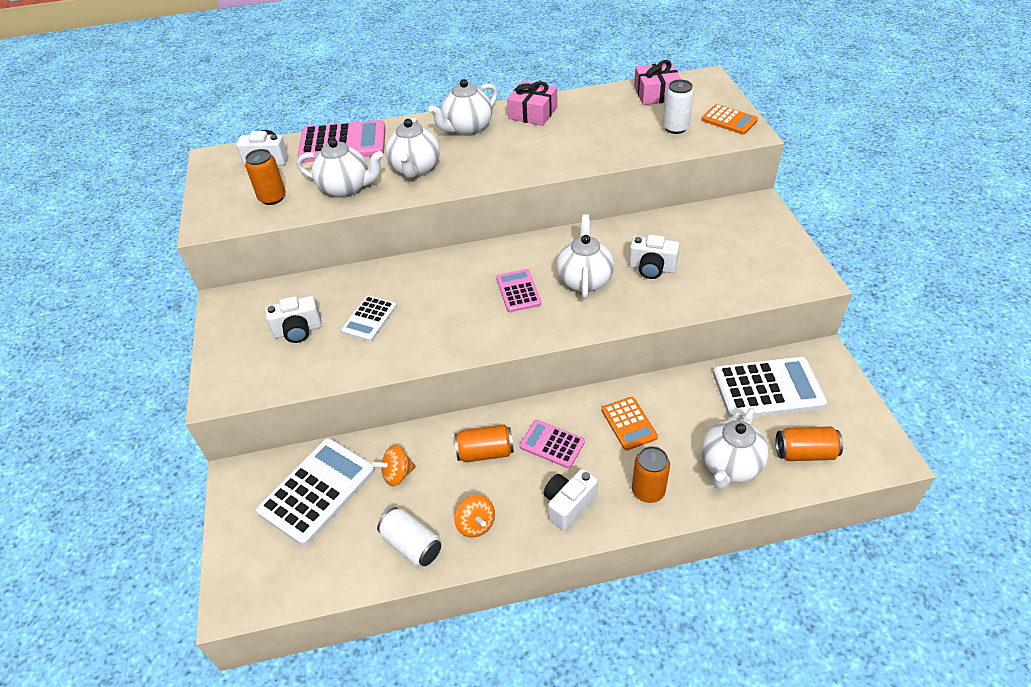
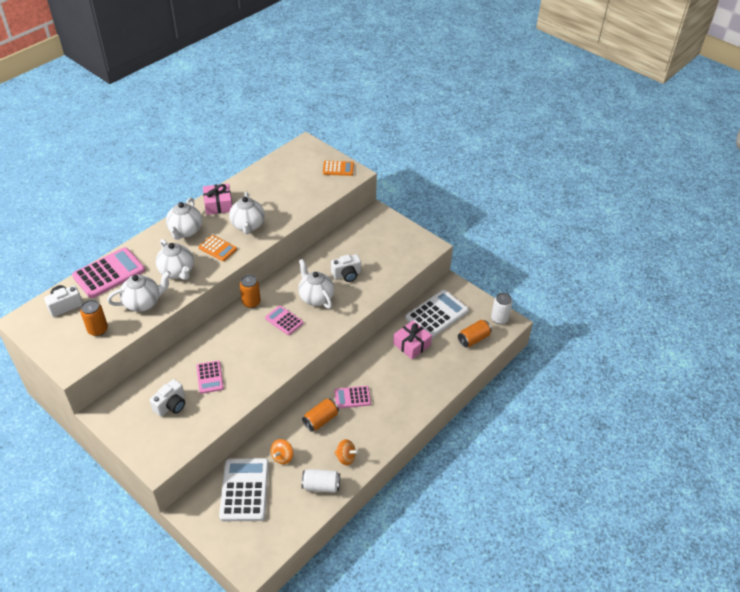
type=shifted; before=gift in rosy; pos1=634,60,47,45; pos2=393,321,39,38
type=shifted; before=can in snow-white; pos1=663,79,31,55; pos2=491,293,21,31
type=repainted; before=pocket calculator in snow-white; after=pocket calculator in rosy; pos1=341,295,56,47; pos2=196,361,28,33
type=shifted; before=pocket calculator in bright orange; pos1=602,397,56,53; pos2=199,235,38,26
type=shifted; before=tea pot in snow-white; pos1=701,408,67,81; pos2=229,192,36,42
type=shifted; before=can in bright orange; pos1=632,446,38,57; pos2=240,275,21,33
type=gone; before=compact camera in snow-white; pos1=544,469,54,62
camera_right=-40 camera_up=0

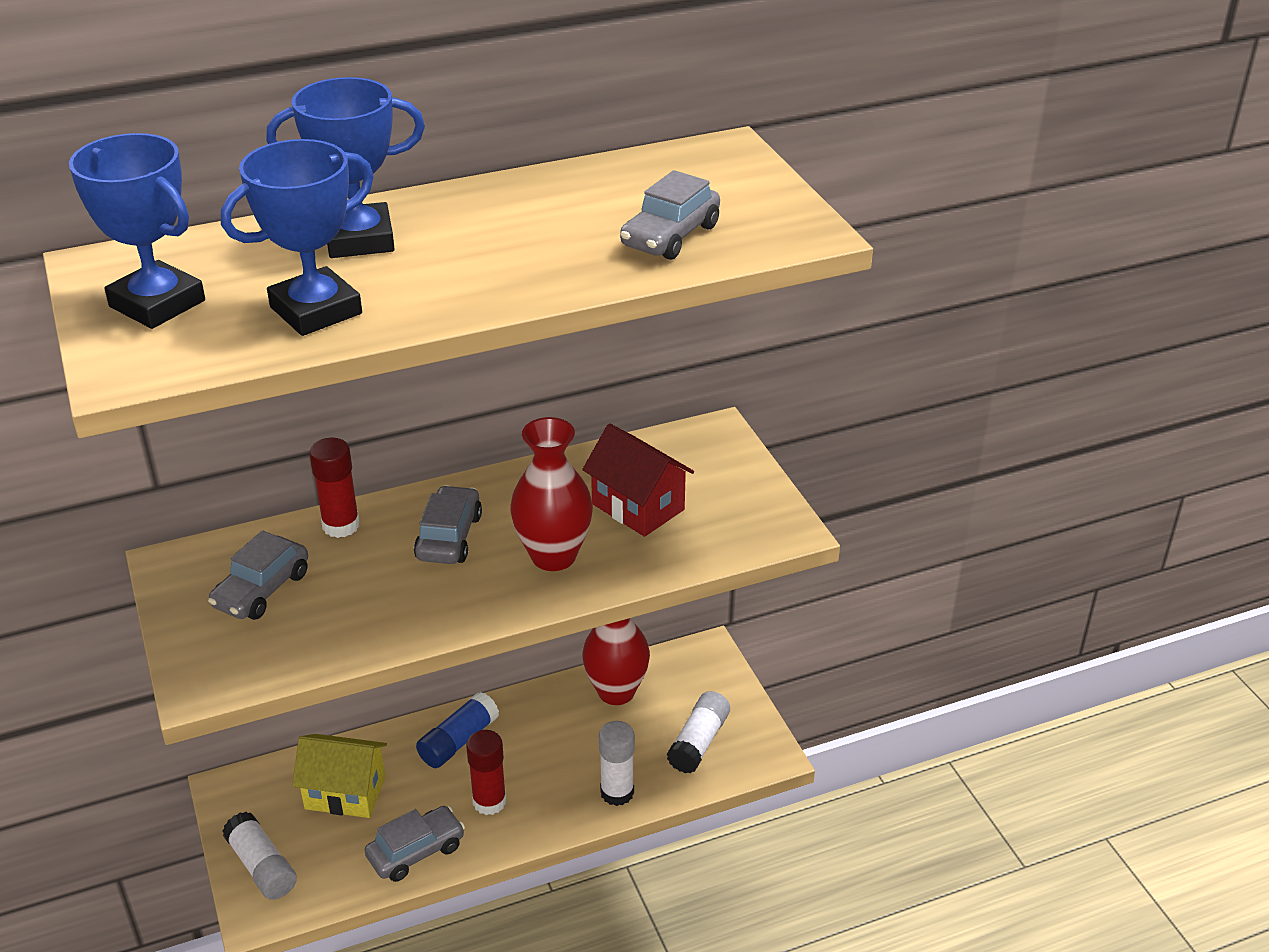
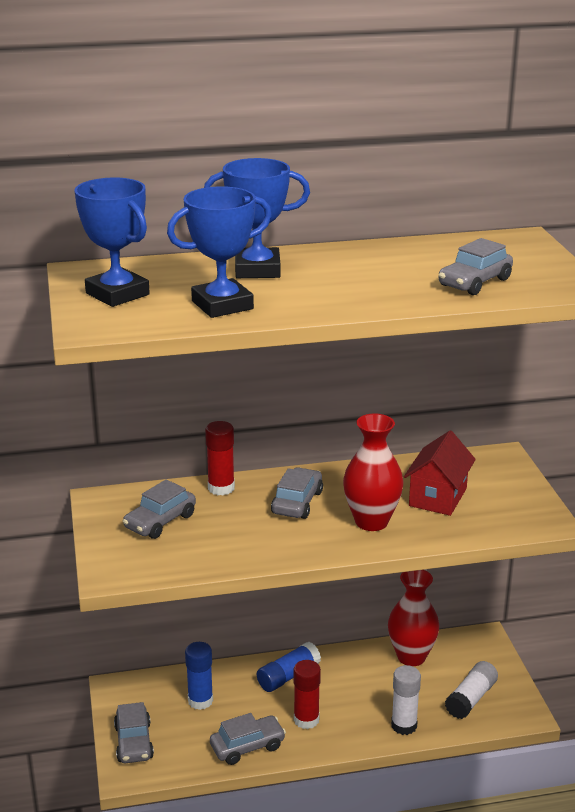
type=rotated; before=house in crimson; pos1=582,424,112,113; pos2=404,431,72,85; turn=60
type=swapped; before=house in golden; after=glue stick in royal blue; pos1=292,734,95,84; pos2=185,642,28,68
type=swapped; before=glue stick in snow-white; after=automobile in ash-grey; pos1=222,812,75,88; pos2=114,702,40,61
camera_right=10 camera_up=-10

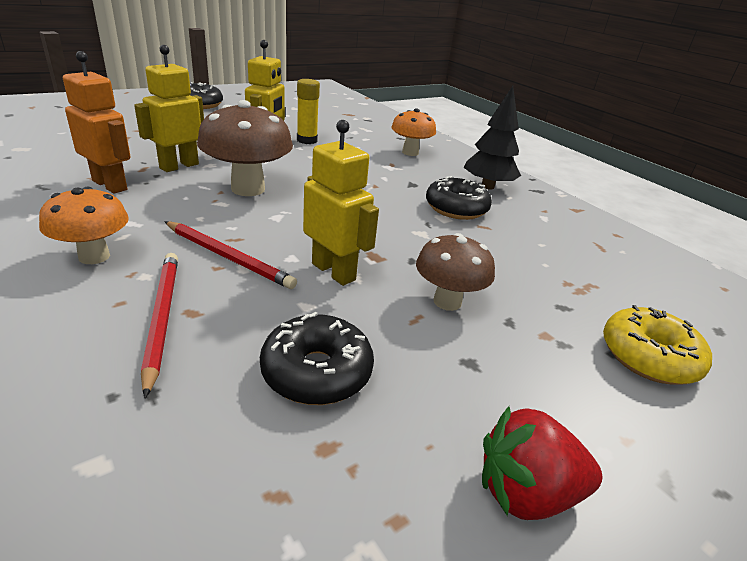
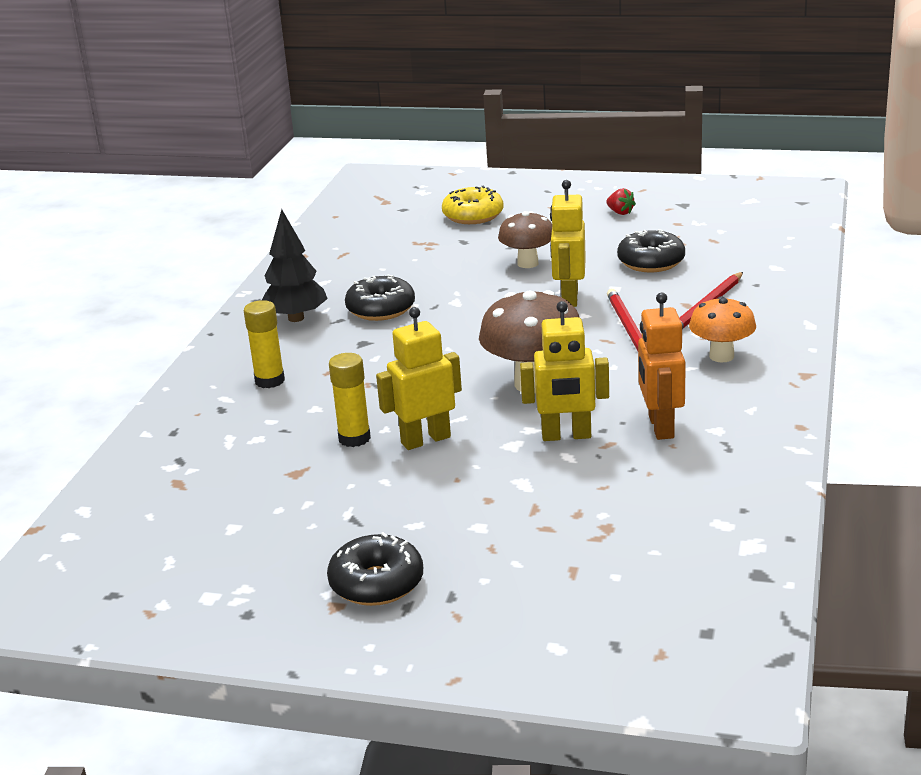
type=swapped; before=mushroom in bright orange; after=glue stick in golden; pos1=391,109,45,47; pos2=244,300,41,88
type=scaled; before=toy strawberry in crimson; pos1=482,406,120,114; pos2=606,188,30,27; scale=0.57
camera_right=-125 camera_up=-5

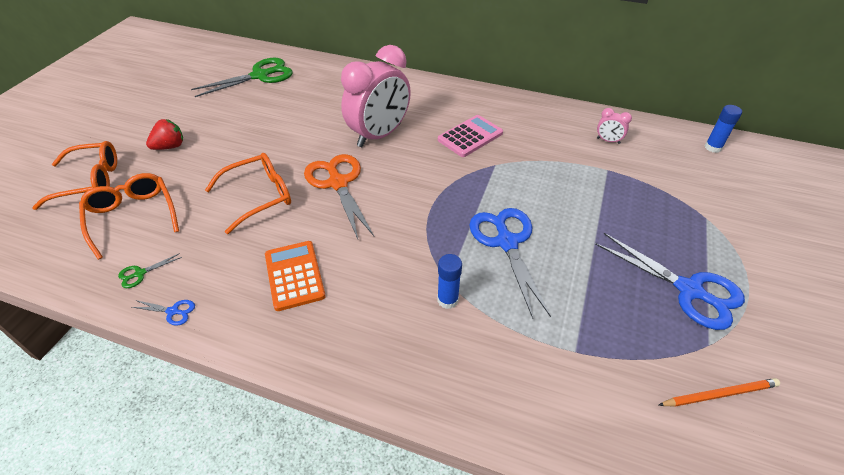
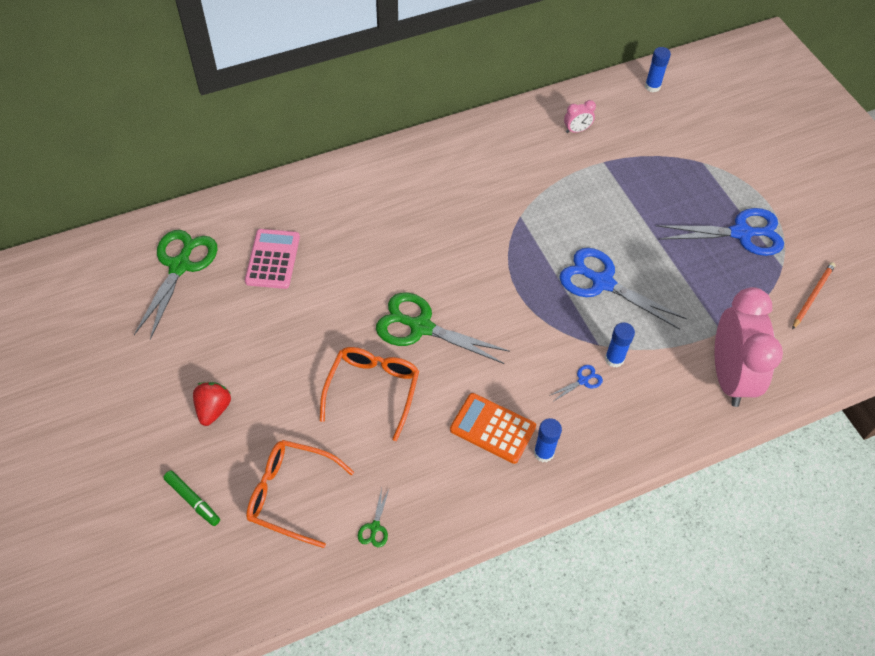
type=shifted; before=alarm clock in rosy; pos1=341,45,70,102; pos2=715,287,68,120
type=shifted; before=pocket calculator in rosy; pos1=438,115,65,42; pos2=245,229,55,60
type=swapped; before=eyeglasses in bright orange; after=marker pen in green; pos1=32,141,85,69; pos2=163,471,57,55
type=repainted; before=pair of scissors in bright orange; after=pair of scissors in green; pos1=304,154,70,85; pos2=376,293,134,71
type=shifted; before=pair of scissors in royal blue; pos1=132,300,63,26; pos2=549,365,54,36
type=new; after=glue stick in royal blue; pos2=534,418,28,44
camera_right=-45 camera_up=10

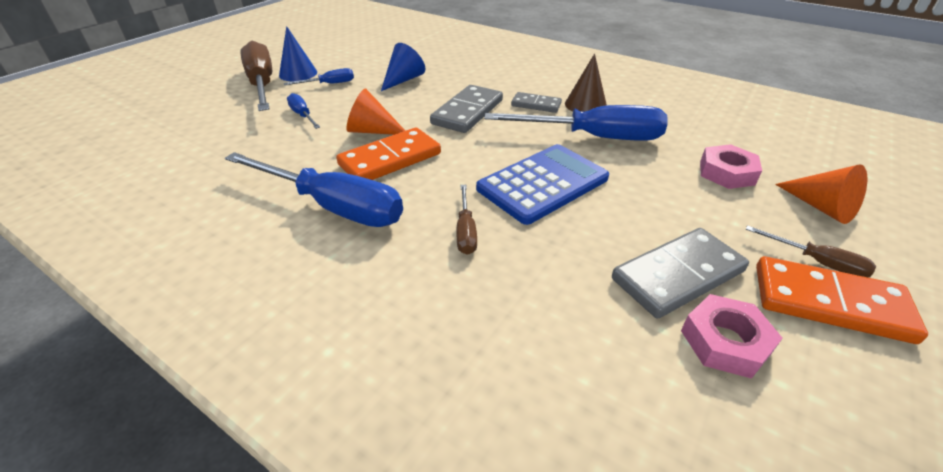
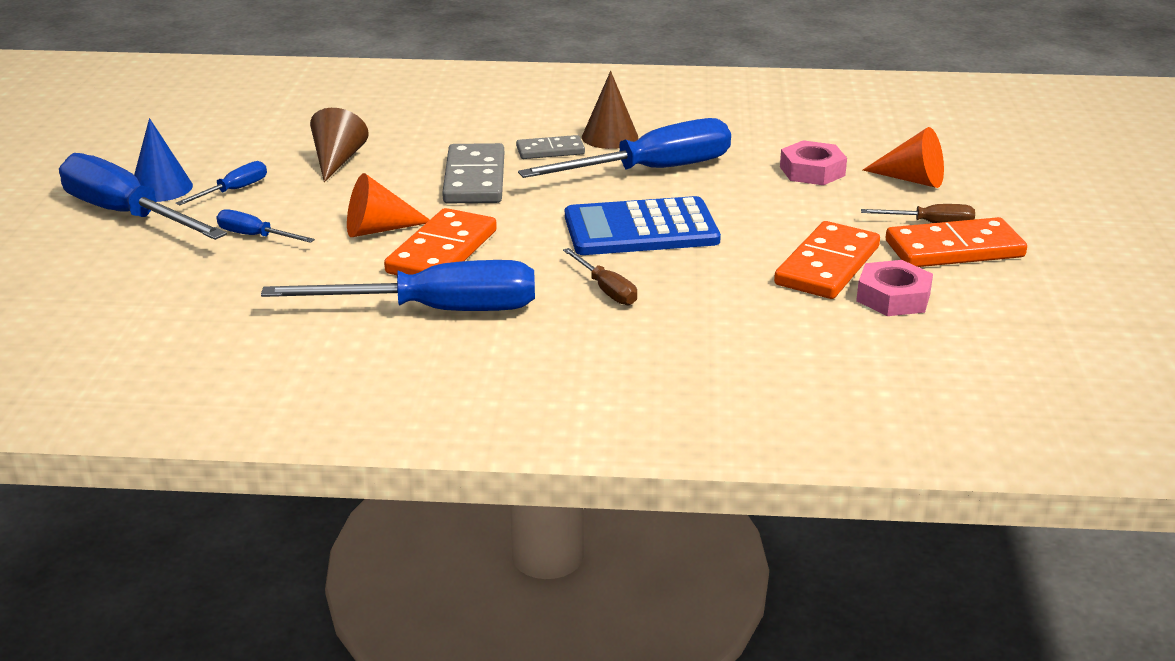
type=repainted; before=hand screwdriver in dark brown; after=hand screwdriver in royal blue; pos1=240,41,32,70; pos2=59,153,168,87
type=repainted; before=cone shape in royal blue; after=cone shape in dark brown; pos1=381,43,44,48; pos2=310,108,59,74
type=rotated; before=pocket calculator in royal blue; pos1=476,144,133,81; pos2=565,196,156,59; turn=-120
type=repainted; before=domino piece in ash-grey; after=domino piece in bright orange; pos1=612,228,137,90; pos2=774,221,106,78
camera_right=-30 camera_up=-10

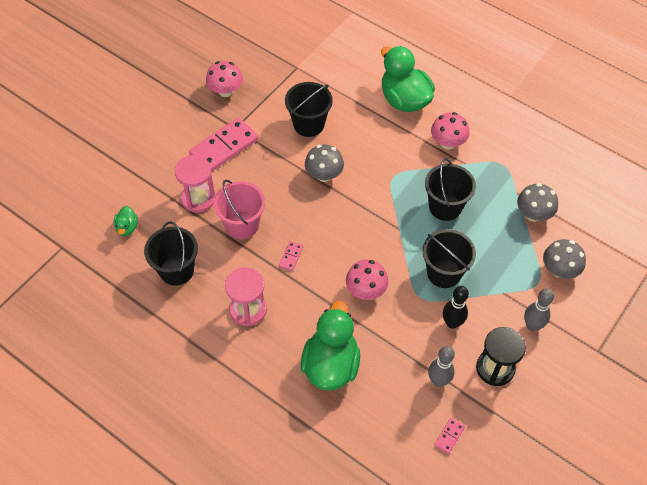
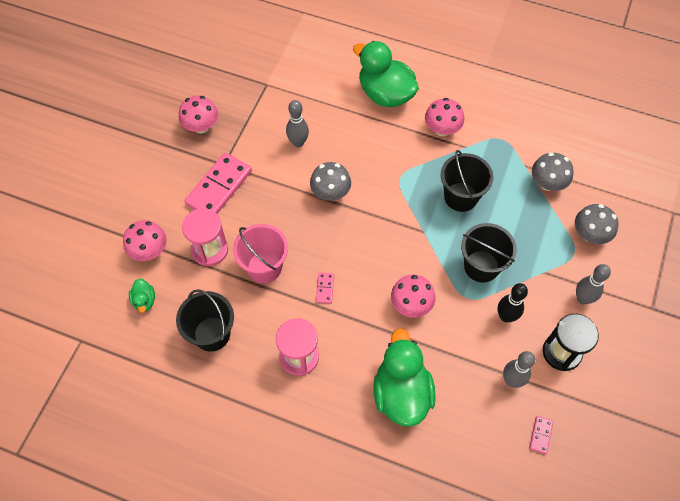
type=swapped; before=sand bucket in ebony; after=tenpin in ash-grey; pos1=285,82,48,55; pos2=286,100,23,47
type=new; after=mushroom in rosy; pos2=123,220,44,41
camera_right=-15 camera_up=5

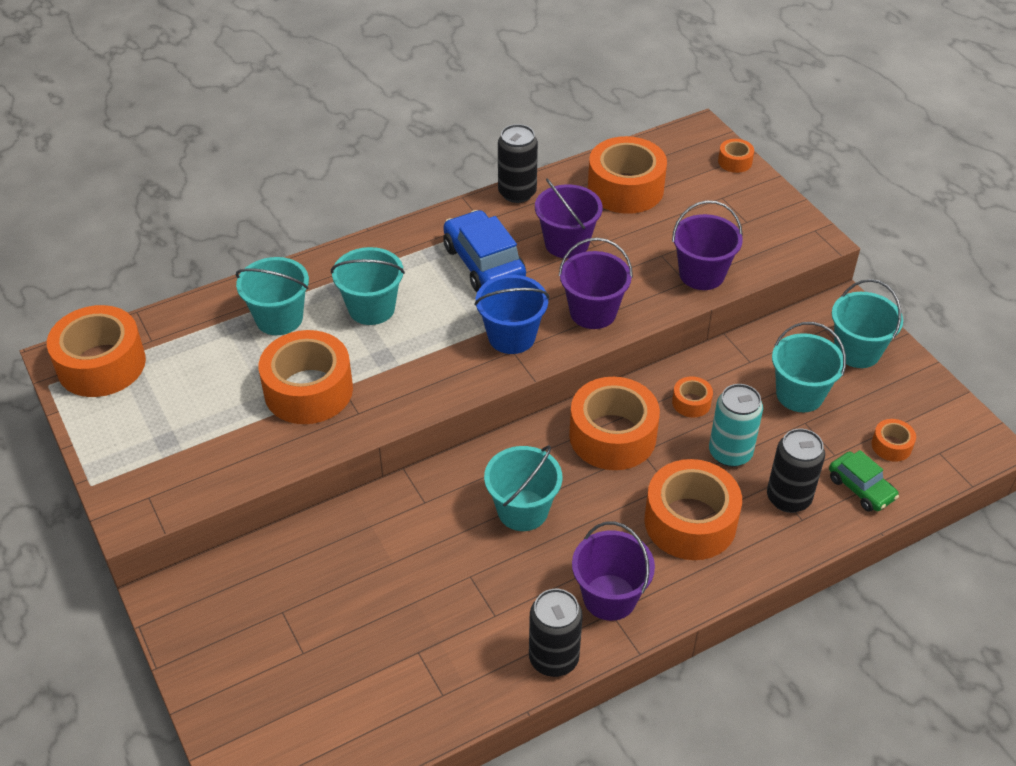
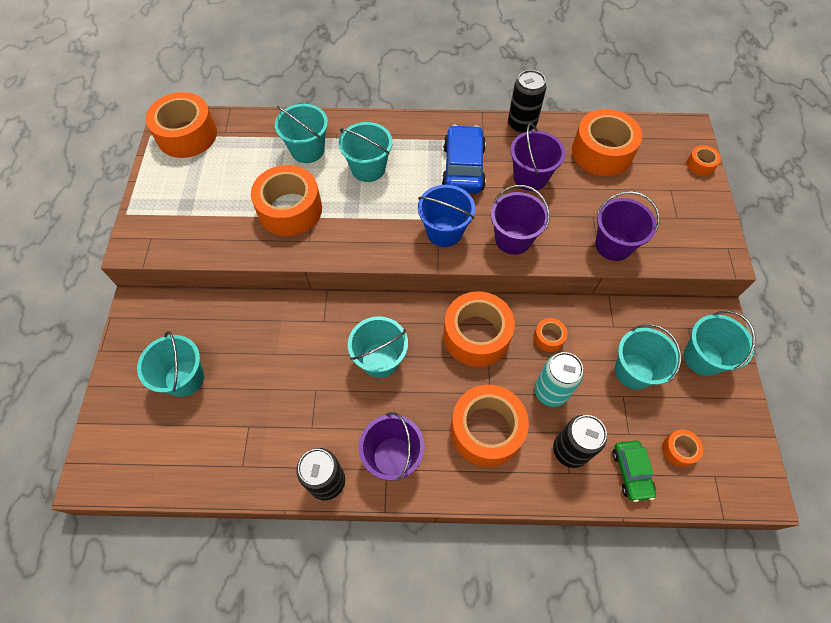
type=new; after=sand bucket in aqua; pos2=137,331,67,66
camera_right=30 camera_up=15

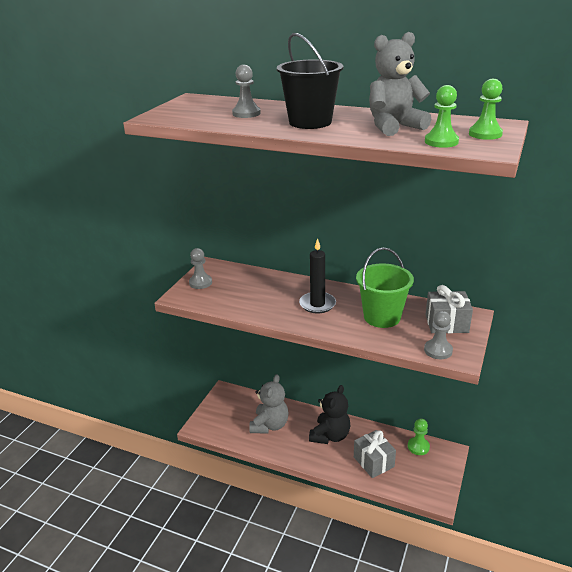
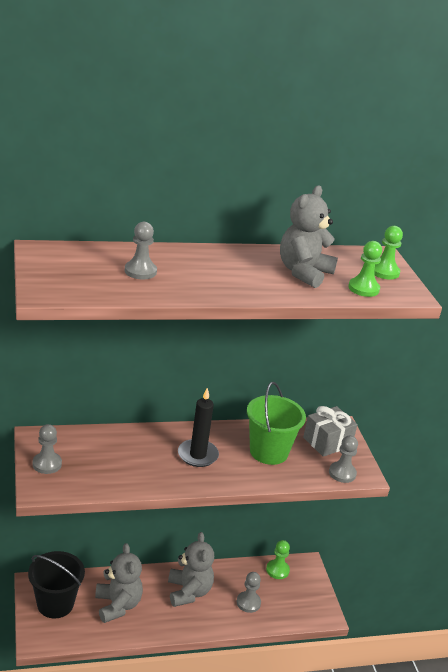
type=shifted; before=sand bucket in ebony; pos1=277,33,66,96; pos2=28,551,57,67
type=repainted; before=teddy in ebony; after=teddy in ash-grey; pos1=309,385,41,59; pos2=168,532,46,75
type=swapped; before=gift in ash-grey; after=pawn in ash-grey; pos1=354,430,42,48; pos2=237,572,24,41
camera_right=-40 camera_up=0

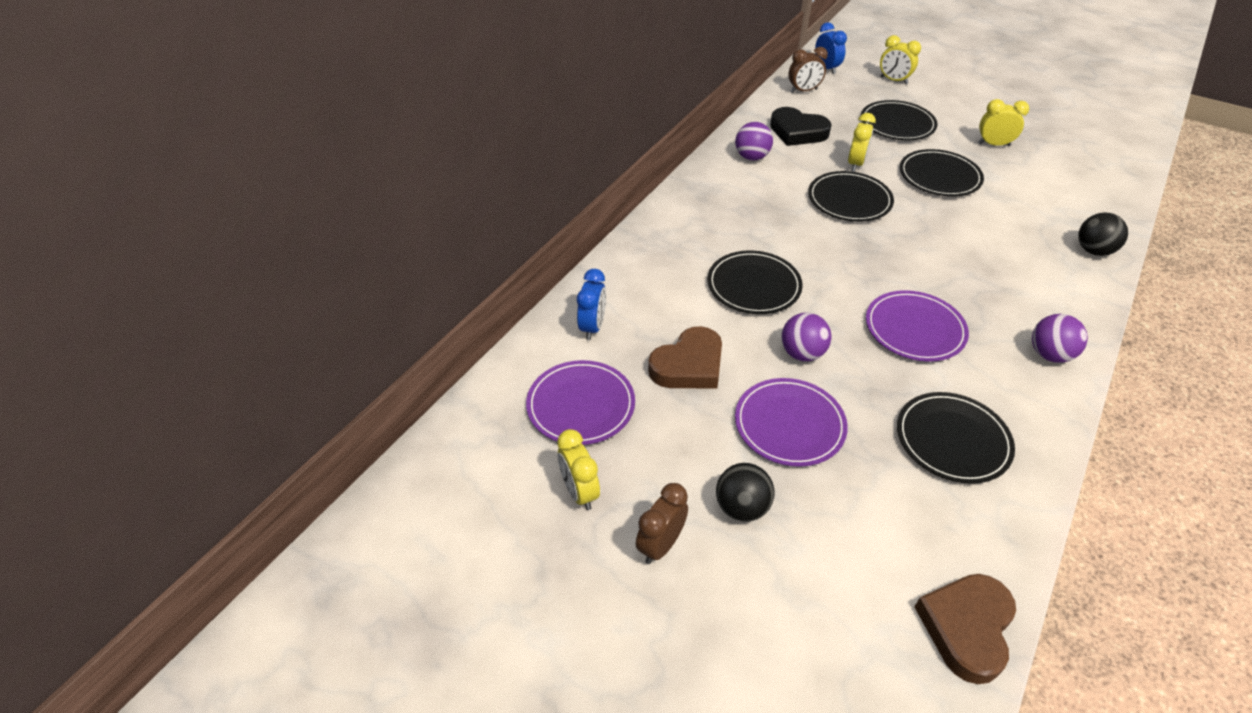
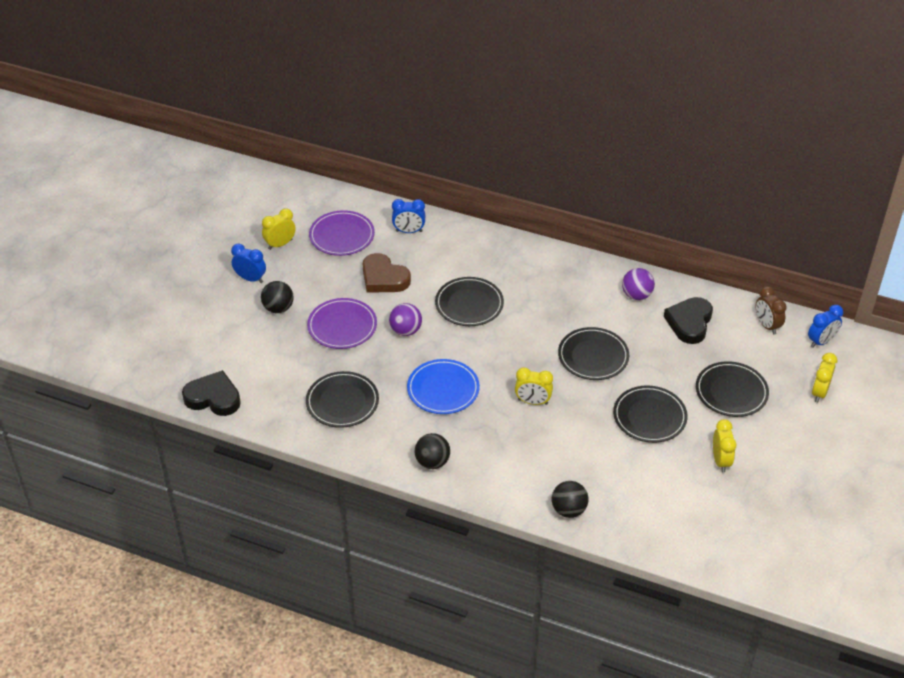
type=shifted; before=alarm clock in golden; pos1=848,113,28,59; pos2=515,367,38,38
type=repainted; before=flat dish in violet; after=flat dish in royal blue; pos1=866,290,103,72; pos2=407,359,73,55
type=repainted; before=sphere in violet; after=sphere in ebony; pos1=1032,314,56,49; pos2=415,433,35,36
type=repainted; before=alarm clock in dark brown; after=alarm clock in royal blue; pos1=636,483,52,81; pos2=231,244,35,39
type=repainted; before=heart shape in dark brown; after=heart shape in ebony; pos1=915,574,101,110; pos2=182,370,59,46
camera_right=80 camera_up=0

